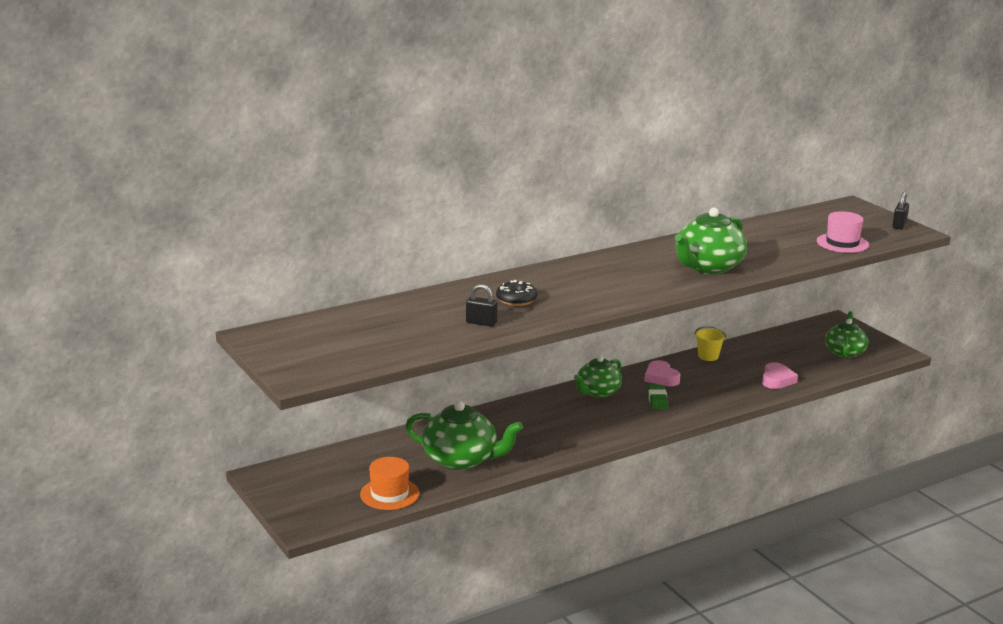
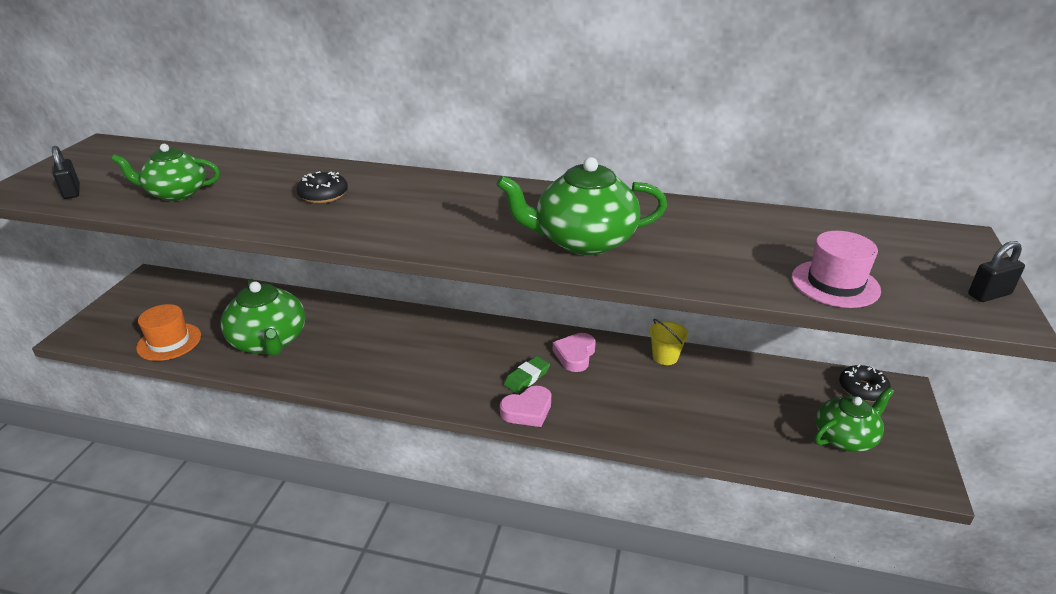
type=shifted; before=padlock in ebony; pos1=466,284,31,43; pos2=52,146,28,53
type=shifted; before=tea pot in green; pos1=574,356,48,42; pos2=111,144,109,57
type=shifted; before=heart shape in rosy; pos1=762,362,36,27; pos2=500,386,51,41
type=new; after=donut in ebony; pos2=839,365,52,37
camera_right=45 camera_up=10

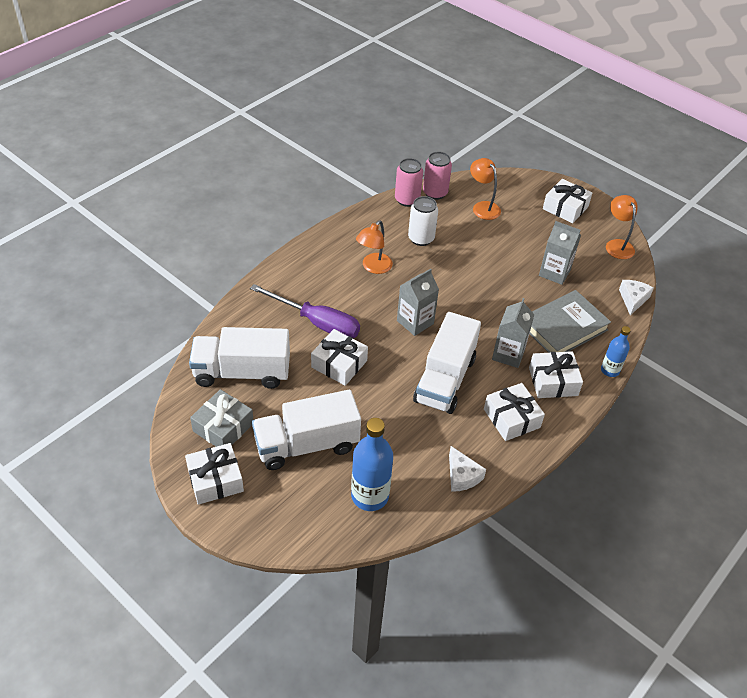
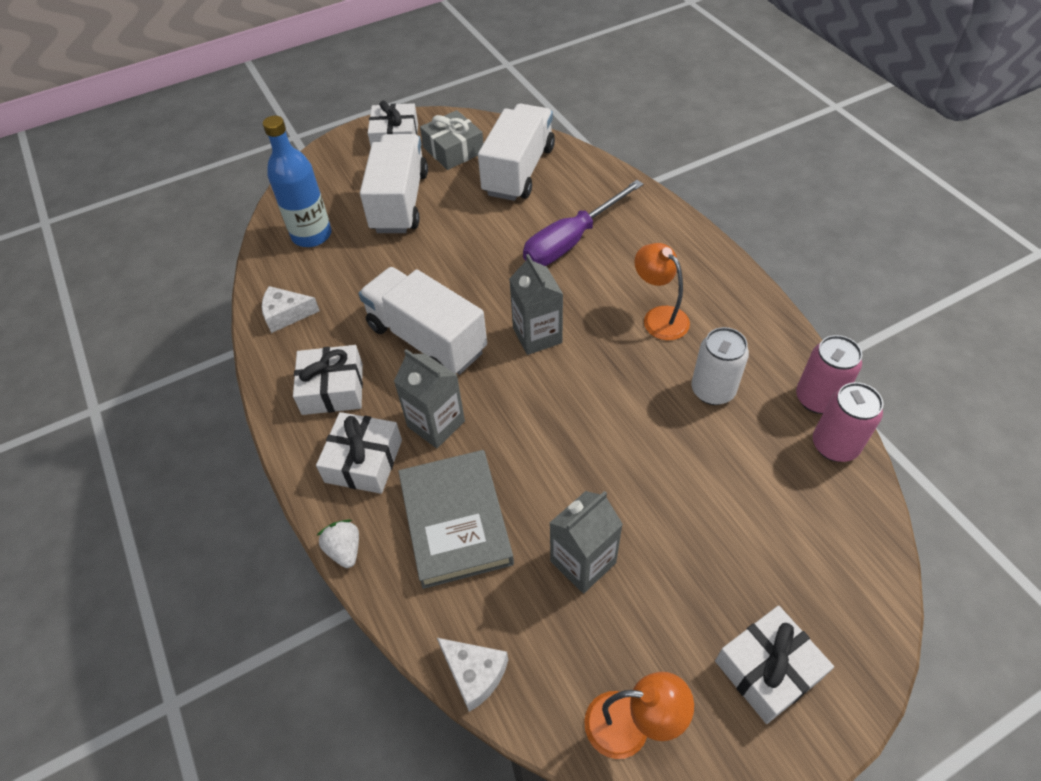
type=gone; before=lamp in bright orange; pos1=470,158,31,62
type=swapped; before=flask in royal blue; after=toy strawberry in snow-white; pos1=601,326,30,51; pos2=317,519,42,49
type=gone; before=gift in snow-white; pos1=311,329,57,57
camera_right=115 camera_up=5

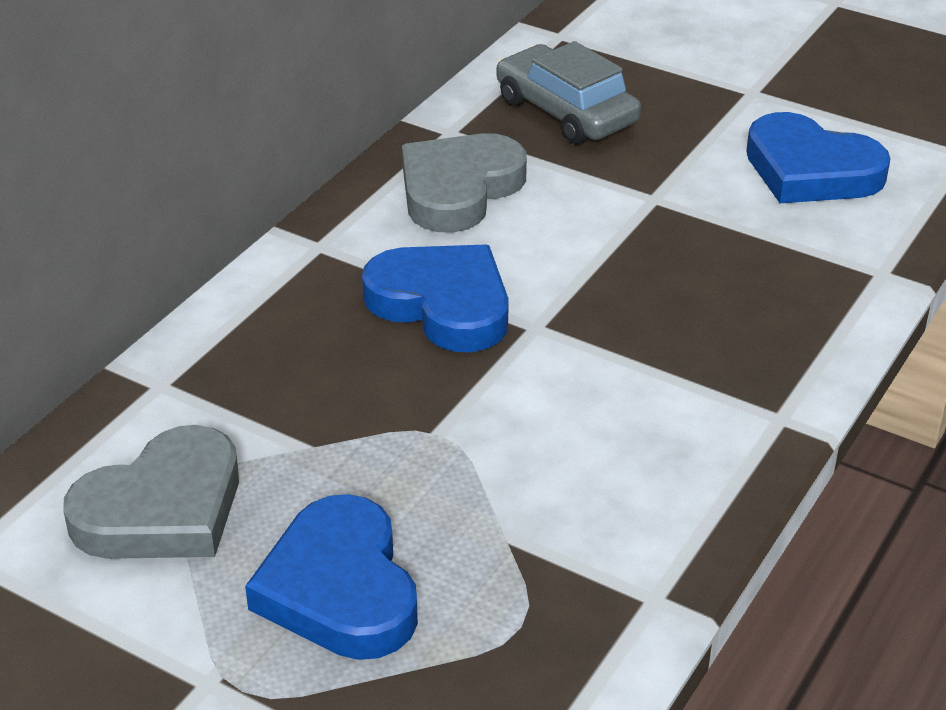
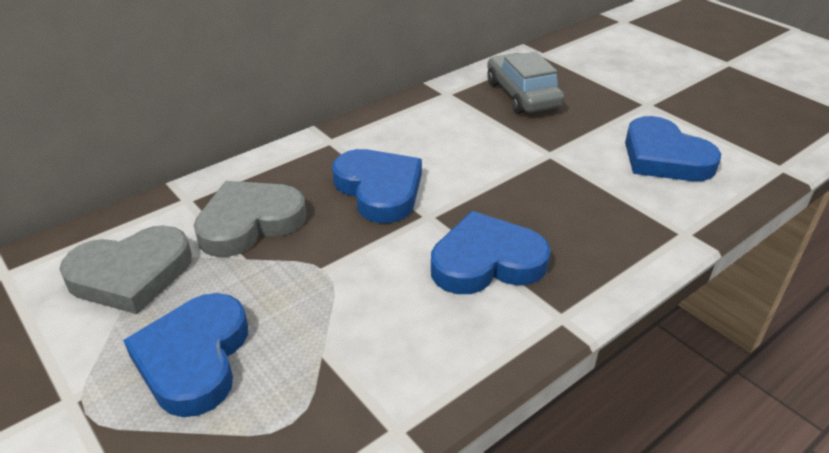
type=shifted; before=heart shape in ash-grey; pos1=402,133,125,100; pos2=194,181,112,76
type=new; after=heart shape in royal blue; pos2=431,211,120,83
camera_right=20 camera_up=0

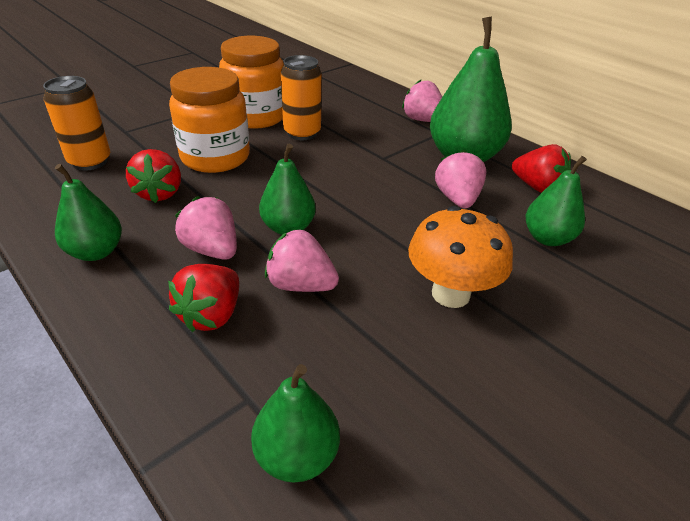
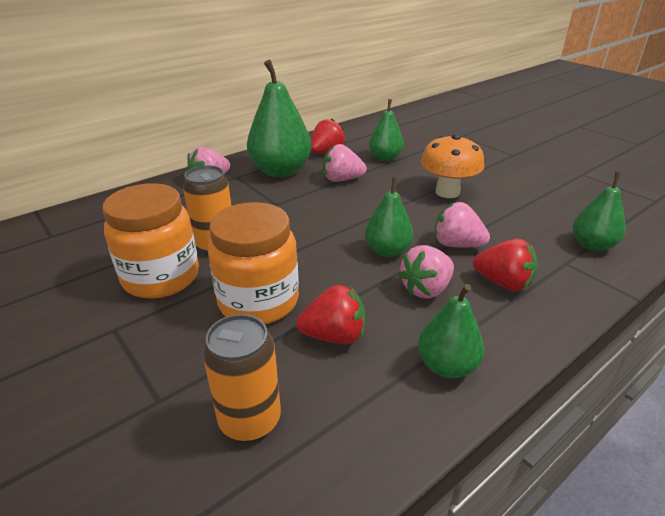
type=rotated; before=toy strawberry in rosy; pos1=265,229,74,63; pos2=435,202,55,45; turn=90
camera_right=-85 camera_up=-5

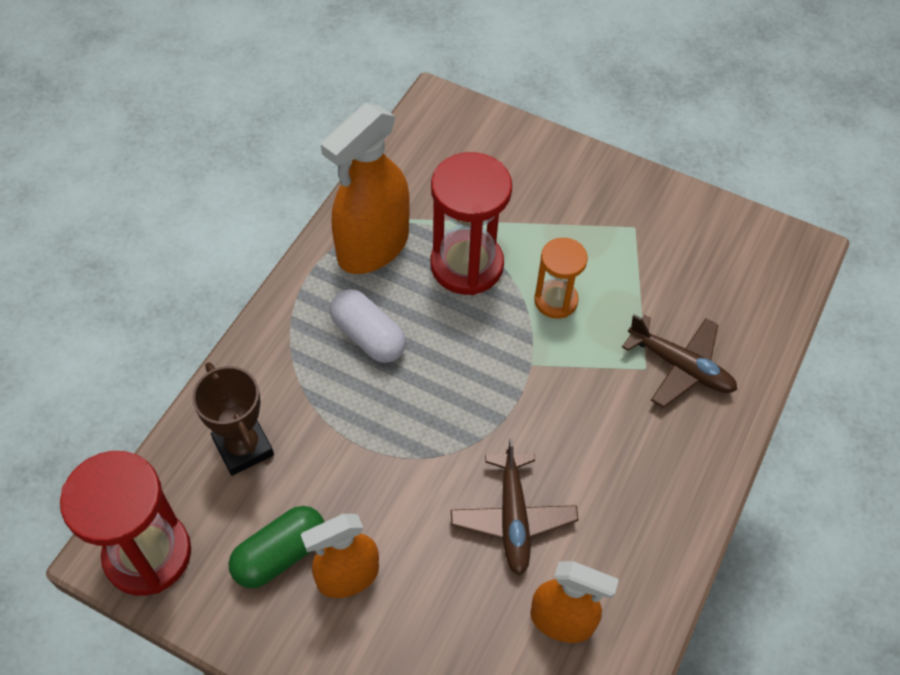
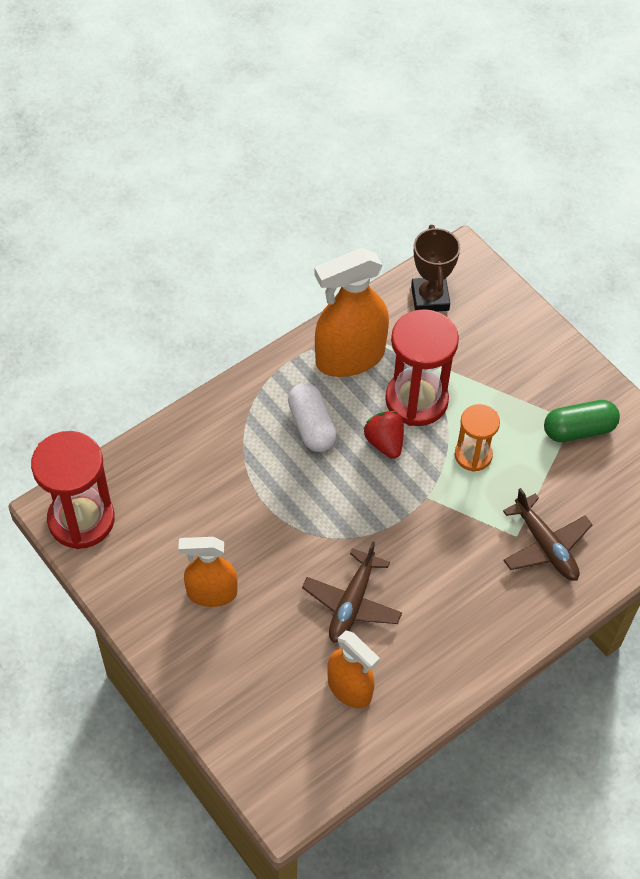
type=shifted; before=award cup in dark brown; pos1=192,362,82,114; pos2=411,225,49,87
type=shifted; before=pill in green; pos1=228,506,96,82; pos2=544,400,76,42
type=new; after=toy strawberry in crimson; pos2=363,411,41,48
camera_right=25 camera_up=0

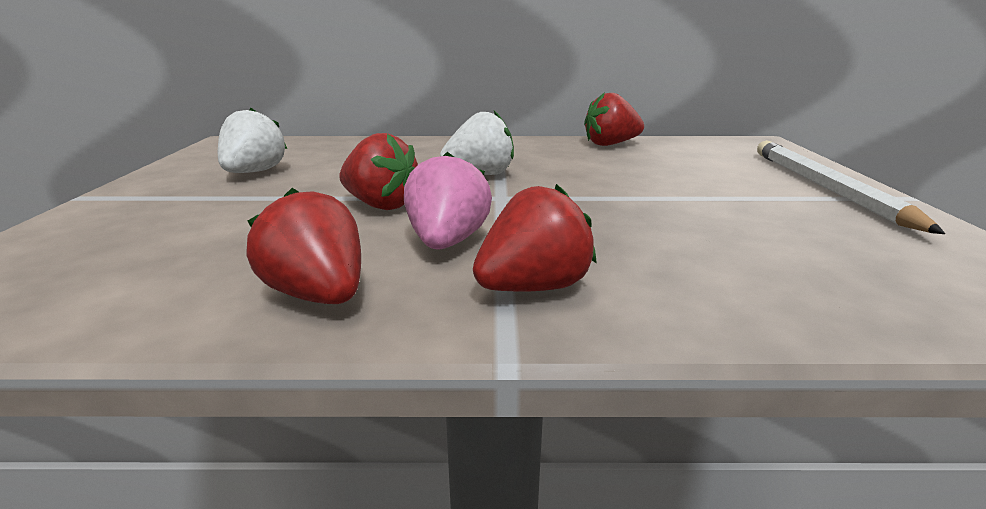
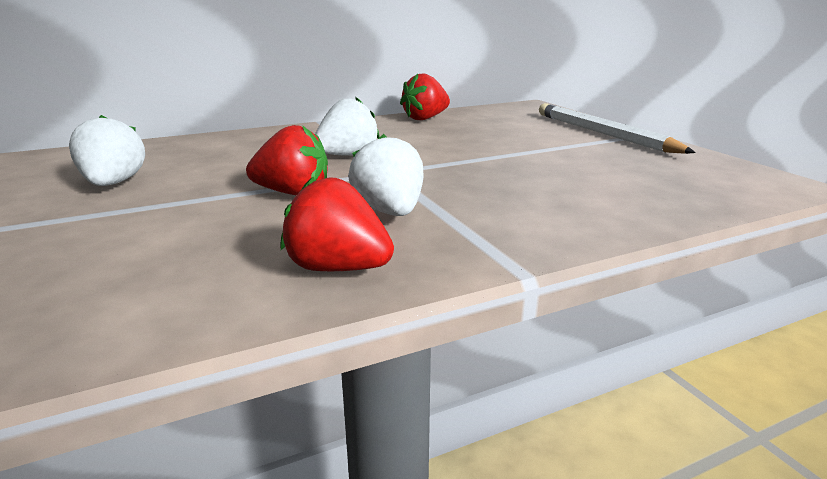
type=repainted; before=toy strawberry in rosy; after=toy strawberry in snow-white; pos1=404,152,88,98; pos2=348,134,76,82
type=gone; before=toy strawberry in crimson; pos1=473,184,124,107
camera_right=-25 camera_up=0

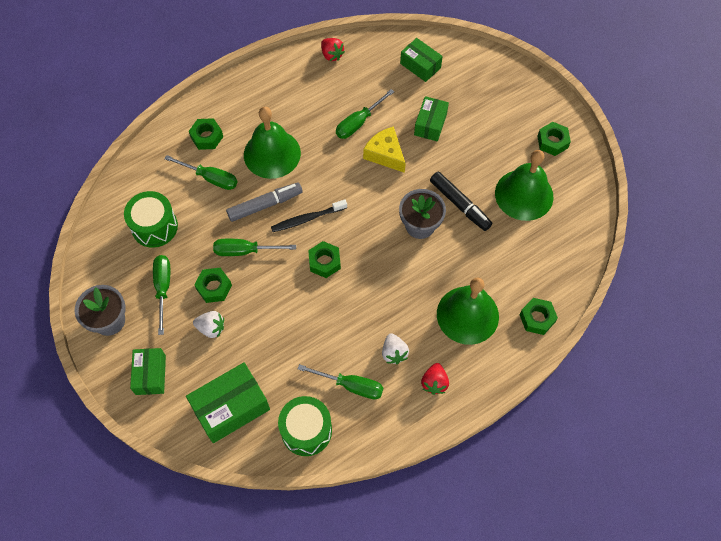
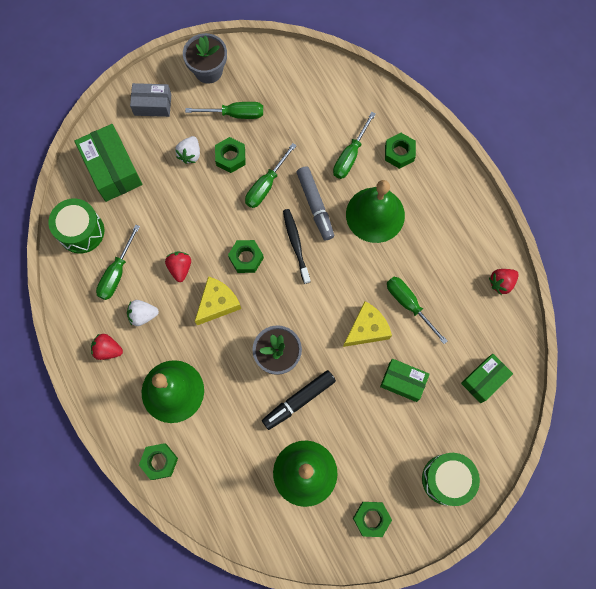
type=shifted; before=toy drum in green; pos1=124,191,54,57; pos2=422,453,58,53
type=rotated; before=hand screwdriver in green; pos1=213,239,83,17; pos2=245,143,52,65; turn=-150
type=repainted; before=box in green; after=box in ash-grey; pos1=130,348,36,47; pos2=130,83,41,34
type=new; after=toy strawberry in crimson; pos2=165,251,26,31
type=new; after=cheese in golden; pos2=195,276,46,49
camera_right=95 camera_up=10

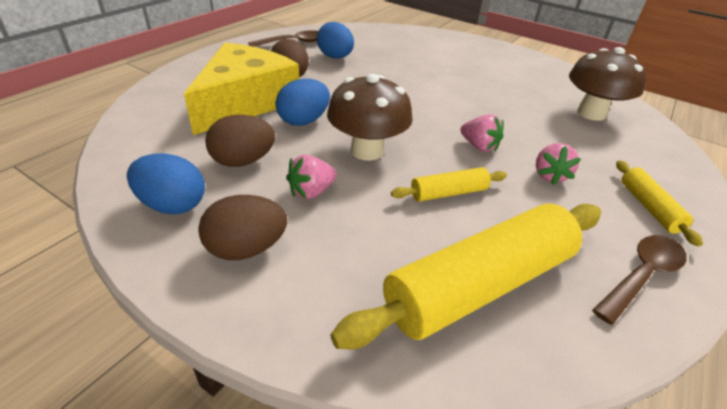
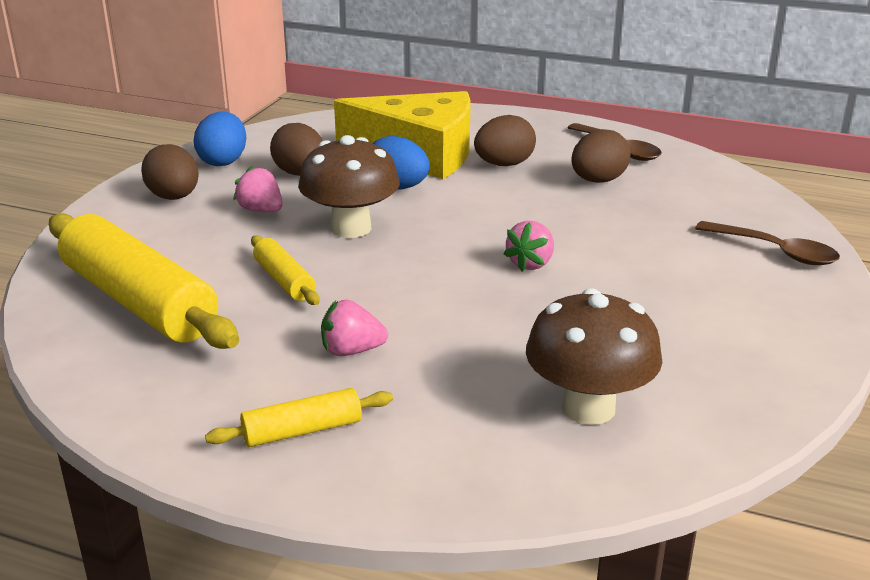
type=repainted; before=egg in royal blue; after=egg in dark brown; pos1=317,22,37,36; pos2=571,129,60,54
type=shifted; before=toy strawberry in rosy; pos1=460,114,44,38; pos2=504,221,50,50
type=shifted; before=spoon in dark brown; pos1=592,235,95,90; pos2=695,221,145,44
camera_right=80 camera_up=-10

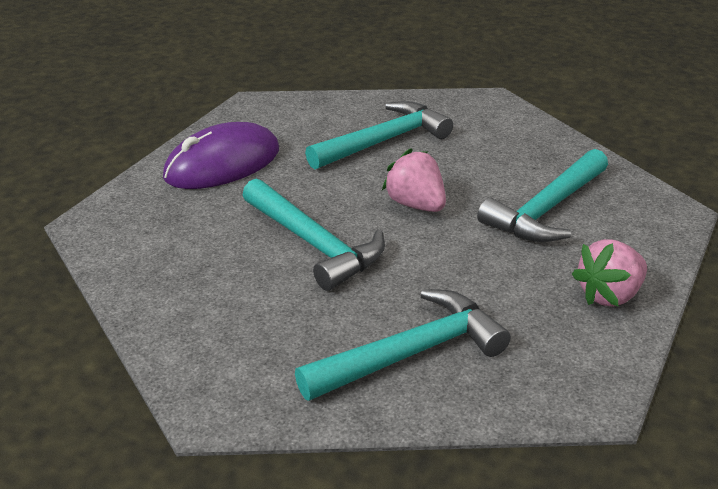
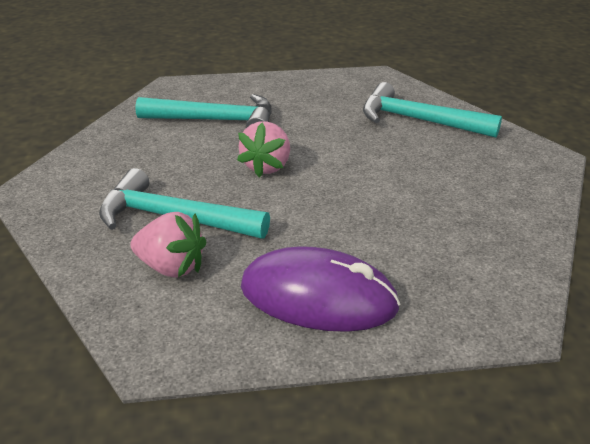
type=gone; before=claw hammer in aqua; pos1=243,179,142,112
type=shifted; before=toy strawberry in rosy; pos1=572,239,75,68; pos2=130,212,76,66
camera_right=-125 camera_up=0

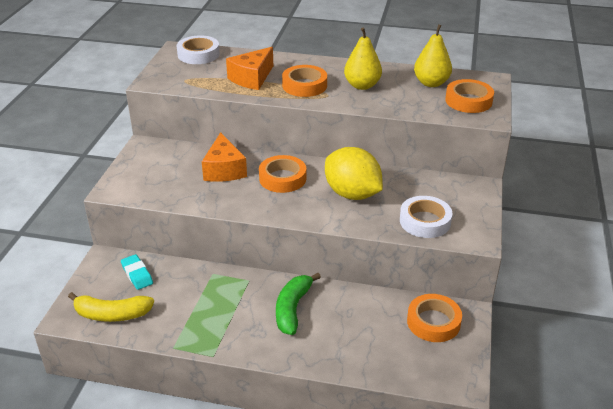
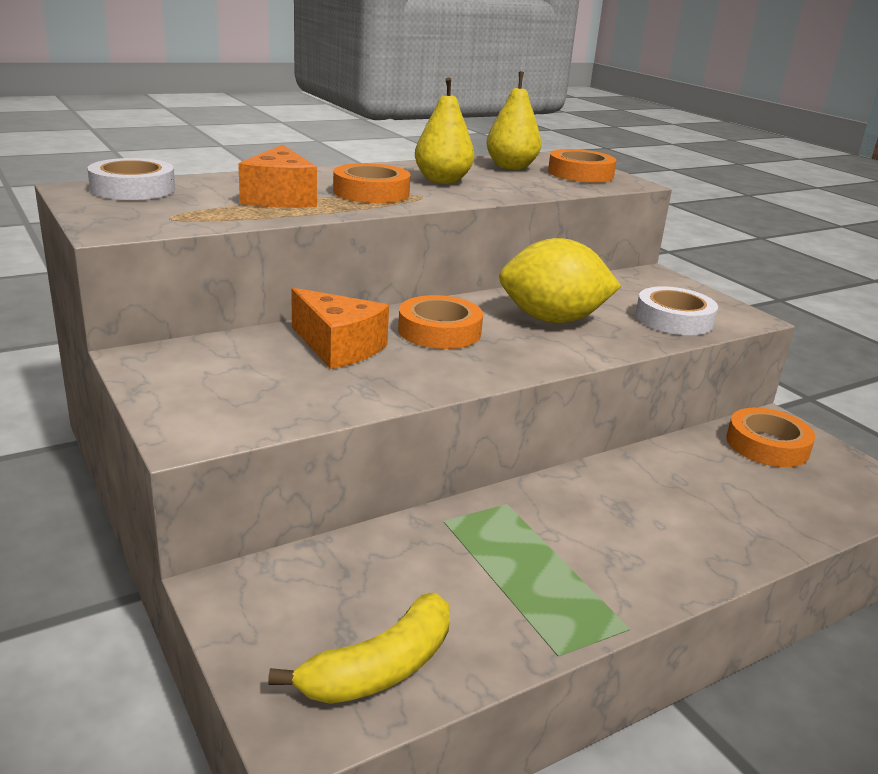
type=gone; before=pencil eraser in aqua; pos1=121,254,32,36
type=gone; before=banana fruit in green; pos1=276,273,45,62
camera_right=-45 camera_up=-10

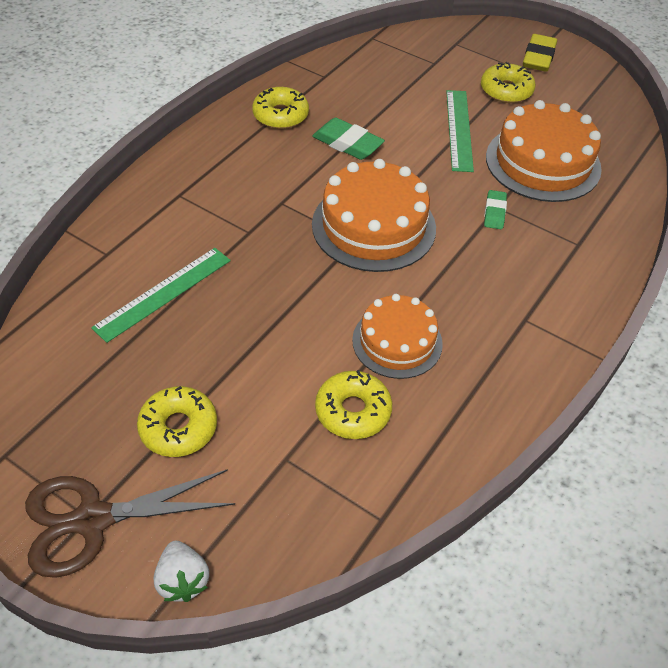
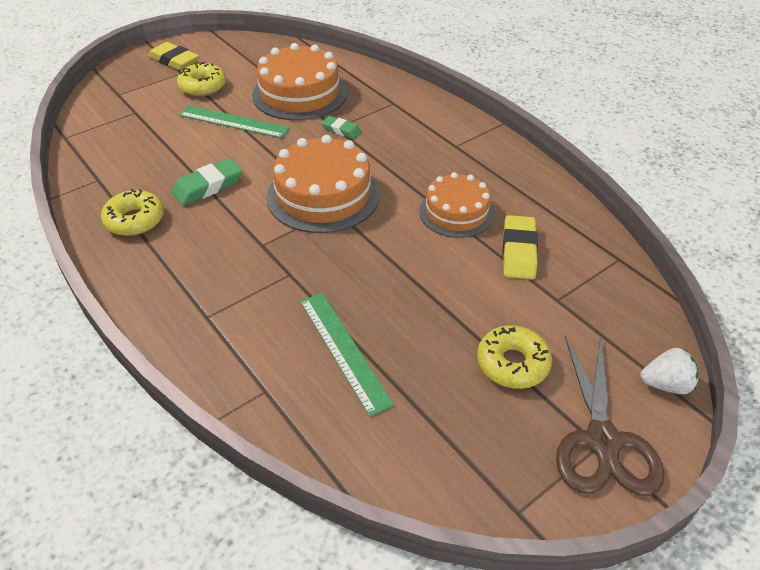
type=swapped; before=donut in golden; after=pencil eraser in golden; pos1=315,370,77,69; pos2=502,215,36,64
camera_right=-70 camera_up=-5

